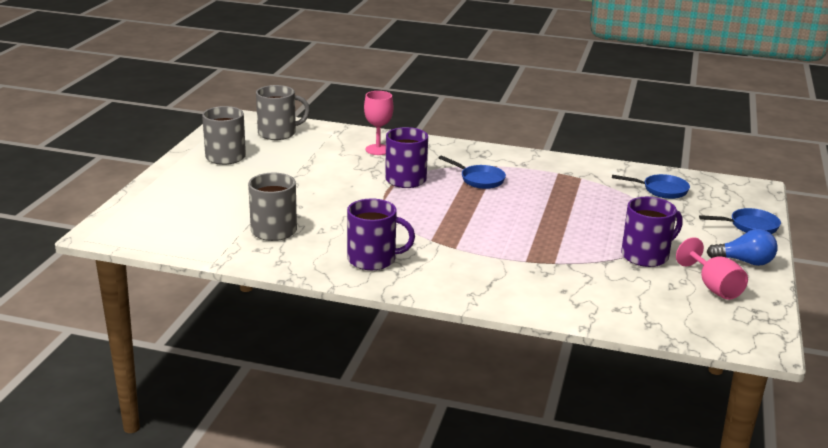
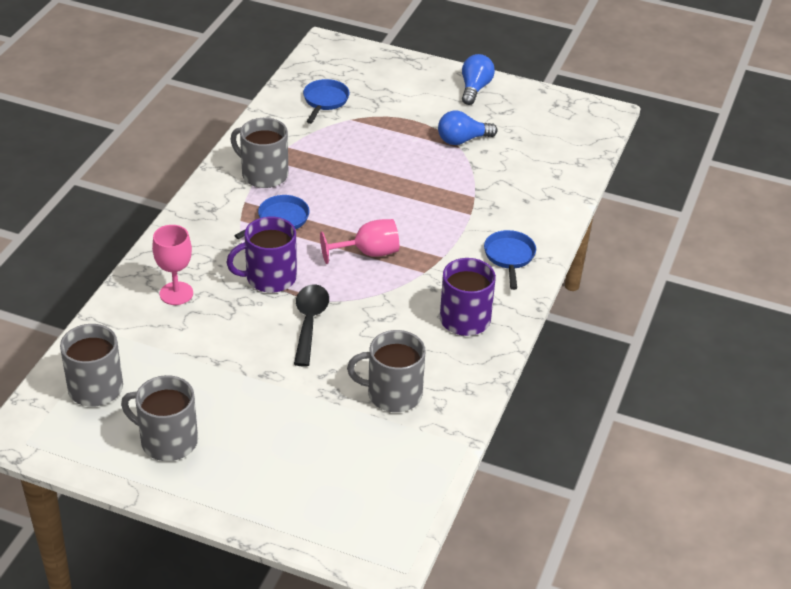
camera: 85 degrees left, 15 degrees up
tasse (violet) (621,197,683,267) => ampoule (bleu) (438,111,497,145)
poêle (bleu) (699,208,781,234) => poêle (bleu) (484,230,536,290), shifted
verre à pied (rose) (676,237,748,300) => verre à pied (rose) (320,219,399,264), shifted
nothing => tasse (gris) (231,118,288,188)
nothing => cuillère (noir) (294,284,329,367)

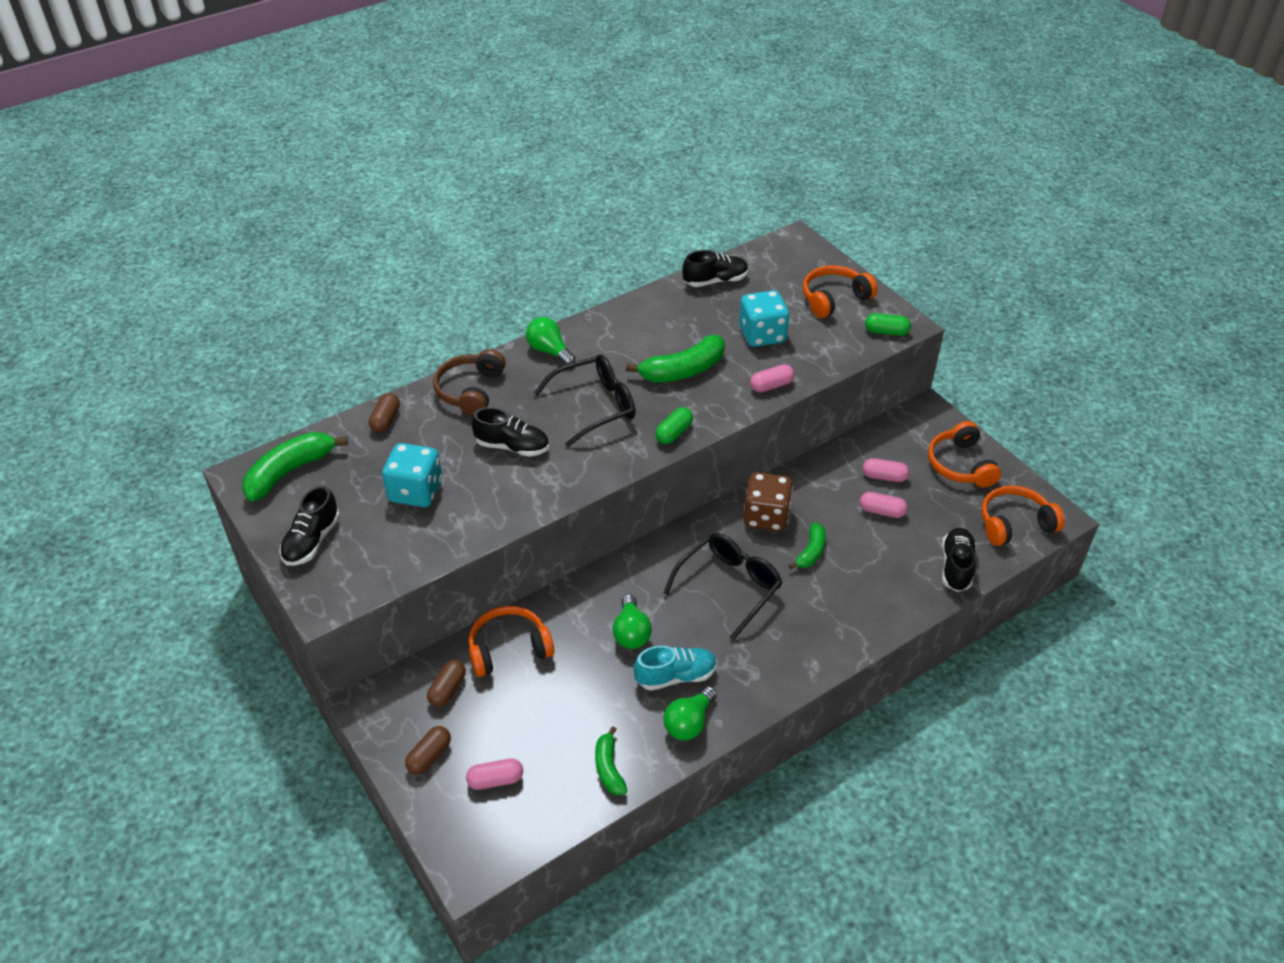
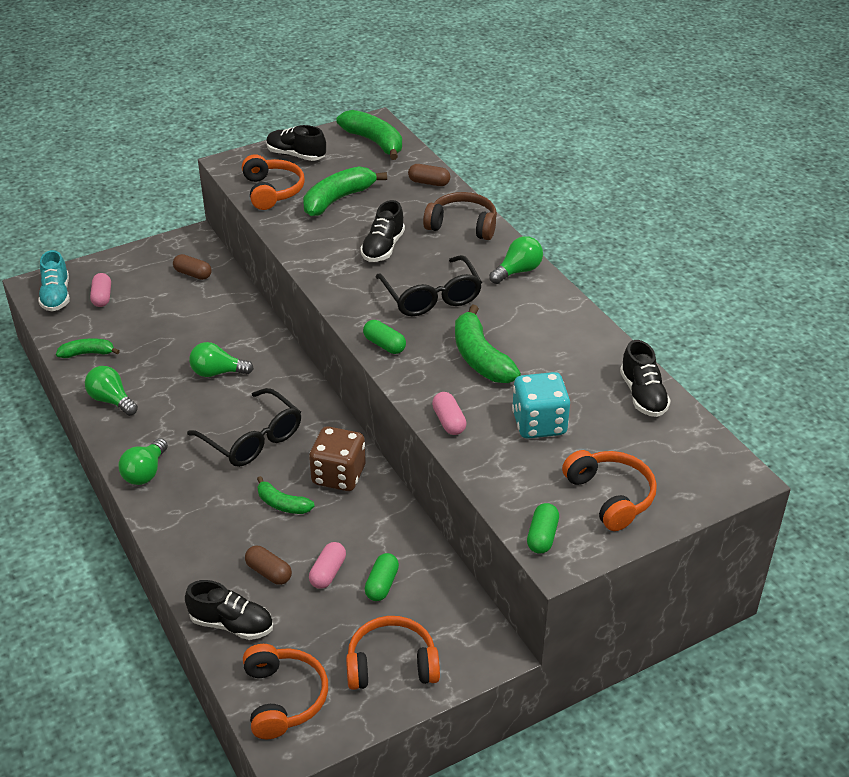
camera: 95 degrees right, 5 degrees down
dé (turquoise) (382,443,442,507) => banane (vert) (303,166,387,216)
gélule (rose) (863,458,910,482) => gélule (vert) (365,553,399,601)
casque audio (orange) (469,606,554,677) => casque audio (orange) (242,154,305,210), shifted
chaussure (turquoise) (634,646,717,691) => chaussure (turquoise) (38,250,70,311), shifted
gélule (marron) (405,726,451,774) => gélule (marron) (245,546,292,585), shifted
nothing => ampoule (vert) (118,438,168,485)

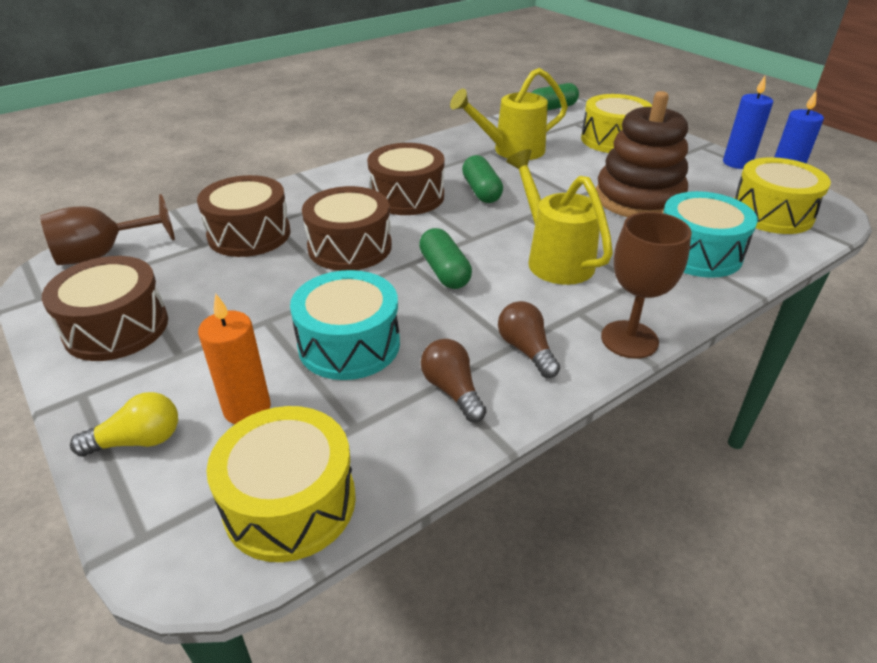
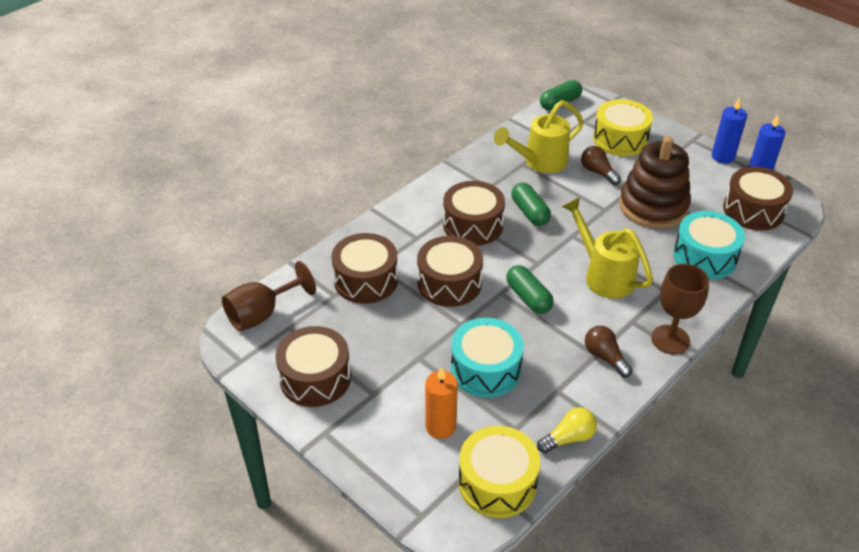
camera: 10 degrees left, 5 degrees up
tambour (jaune) (734,157,831,234) => tambour (marron) (723,167,793,231)
ampoule (marron) (421,339,487,422) => ampoule (marron) (581,146,621,185), shifted
ampoule (jaune) (70,392,178,457) => ampoule (jaune) (537,407,597,453), shifted

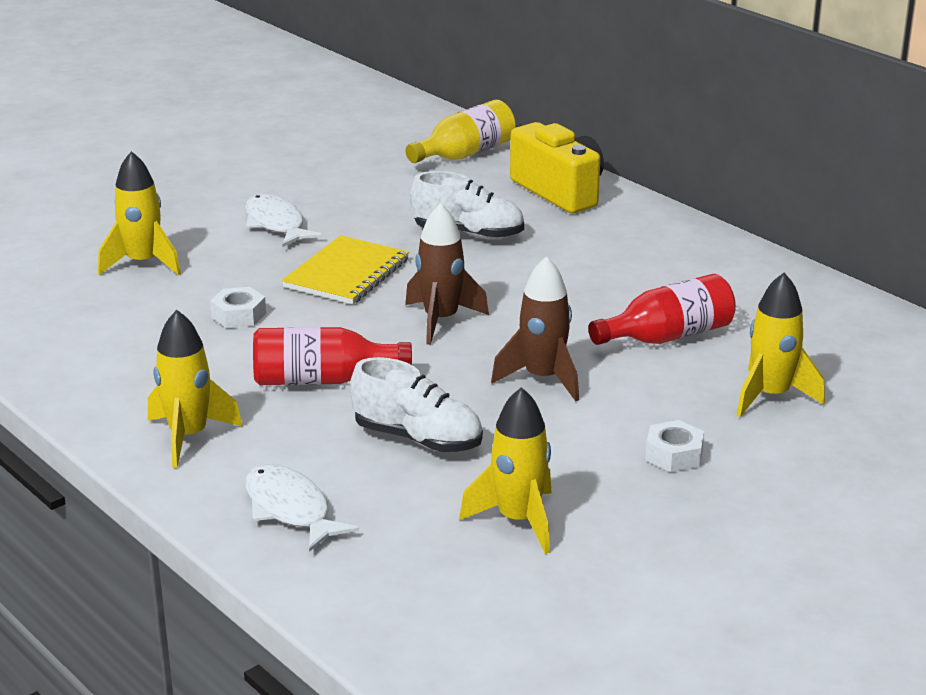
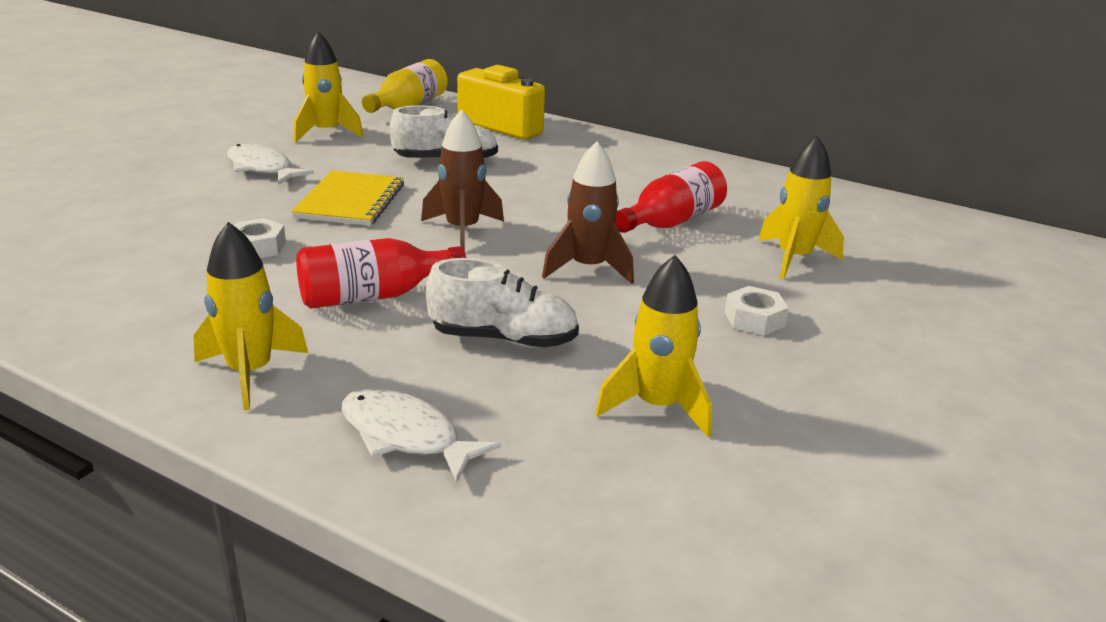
camera: 20 degrees left, 0 degrees up
fusée (jaune) (98,151,181,275) => fusée (jaune) (294,32,364,143), shifted

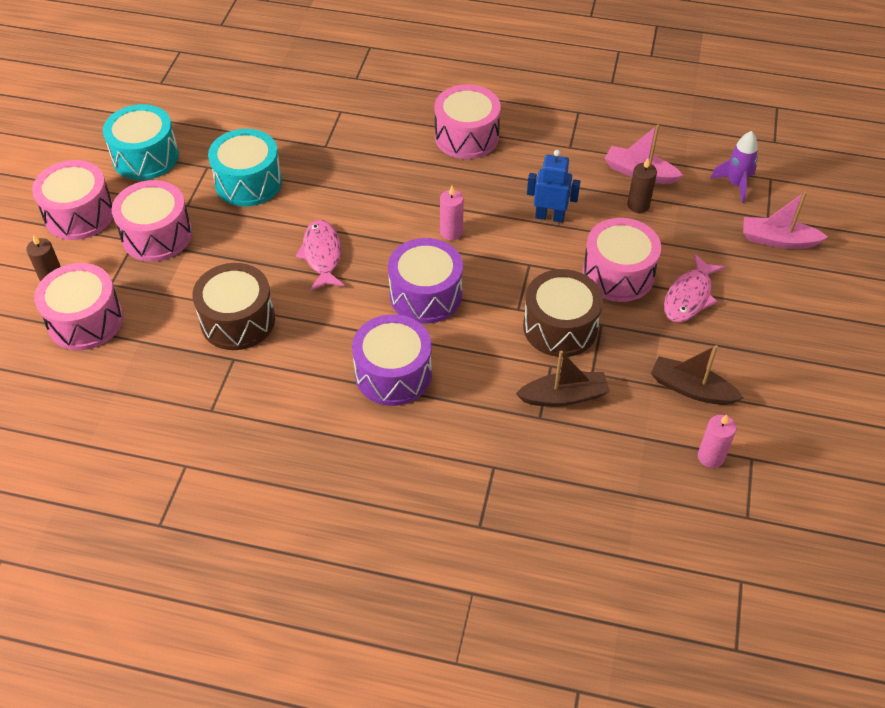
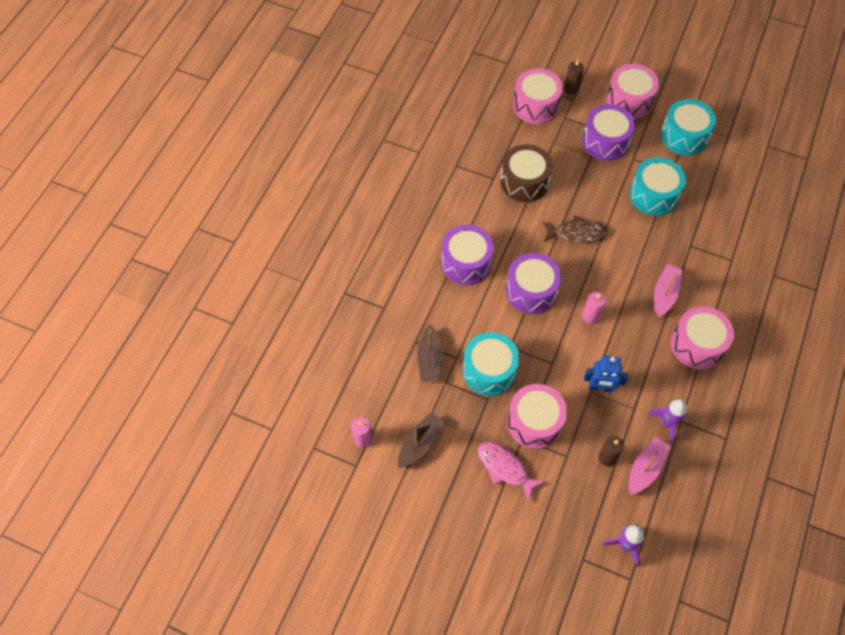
camera: 100 degrees right, 10 degrees up
robot (bleu) (527,150,581,223) => robot (bleu) (584,356,628,392), 75 degrees clockwise
tambour (rose) (112,180,192,262) => tambour (violet) (582,104,636,161)
bateau (rose) (743,191,828,249) => bateau (rose) (654,264,682,317), shifted
poisson (rose) (295,220,345,291) => poisson (marron) (543,215,608,243)
tambour (marron) (523,269,603,357) => tambour (turquoise) (463,332,520,396)
nothing => fusée (violet) (648,399,687,444)

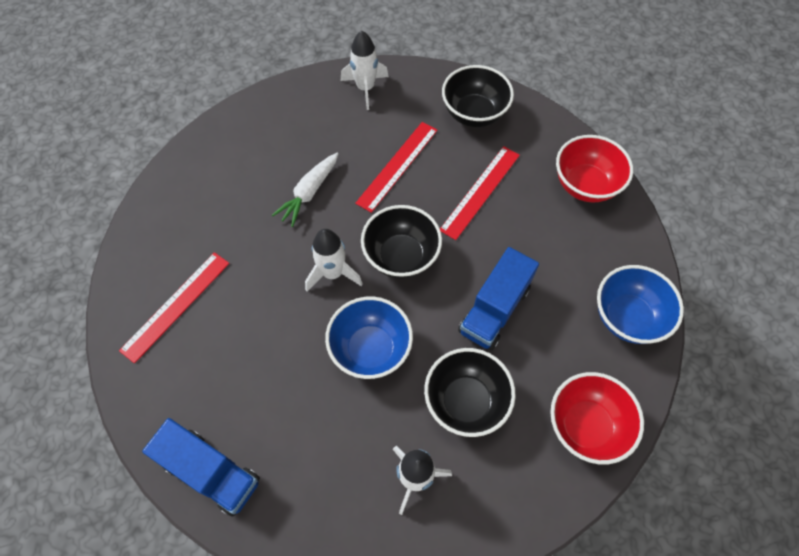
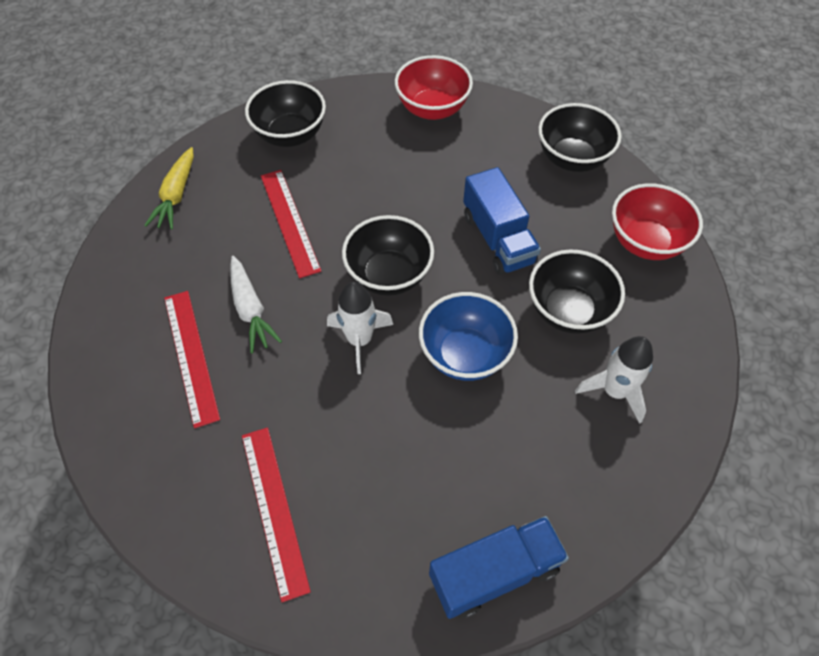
camera: 55 degrees left, 5 degrees down
fusée (blanc) (341,31,389,110) => carotte (jaune) (144,147,194,230)
règle (rouge) (440,146,520,240) => règle (rouge) (164,291,220,428), shifted
bol (bleu) (597,265,684,344) => bol (noir) (538,103,622,172)

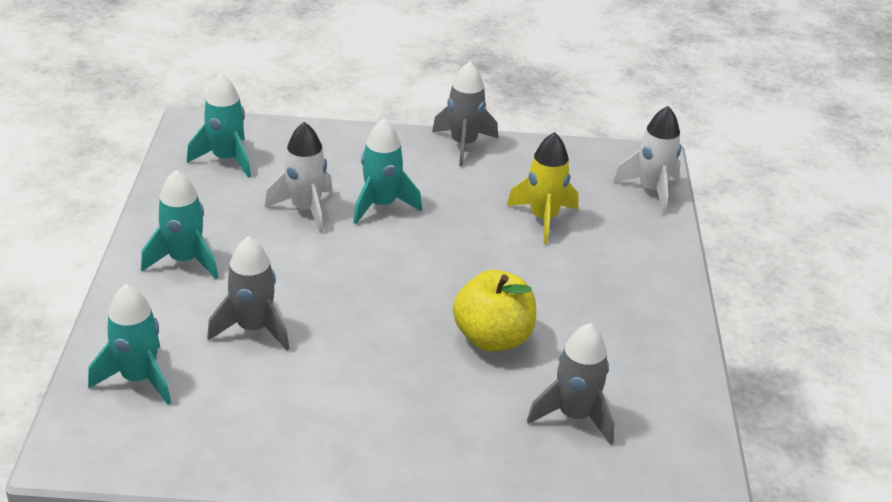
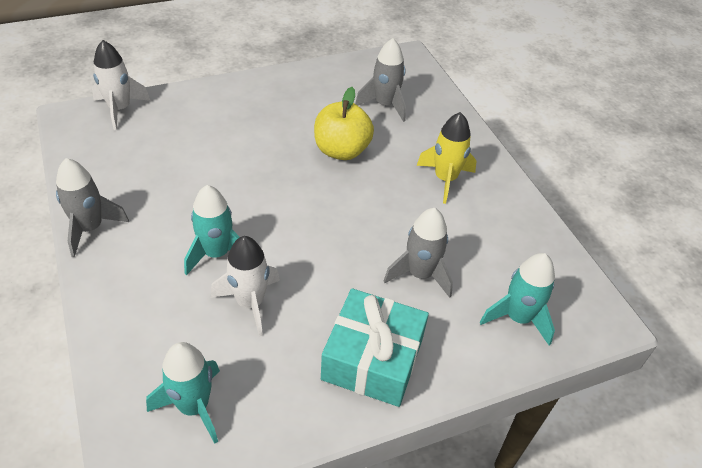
camera: 115 degrees left, 10 degrees up
fusée (jaune) (507,132,578,244) => fusée (jaune) (417,112,477,204), shifted
fusée (turquoise) (141,170,218,279) => cadeau (turquoise) (321,288,429,407)

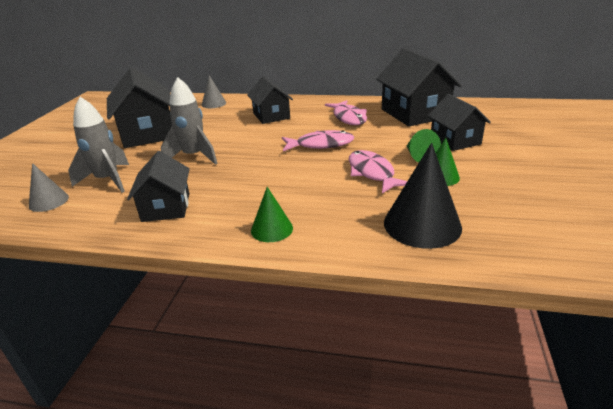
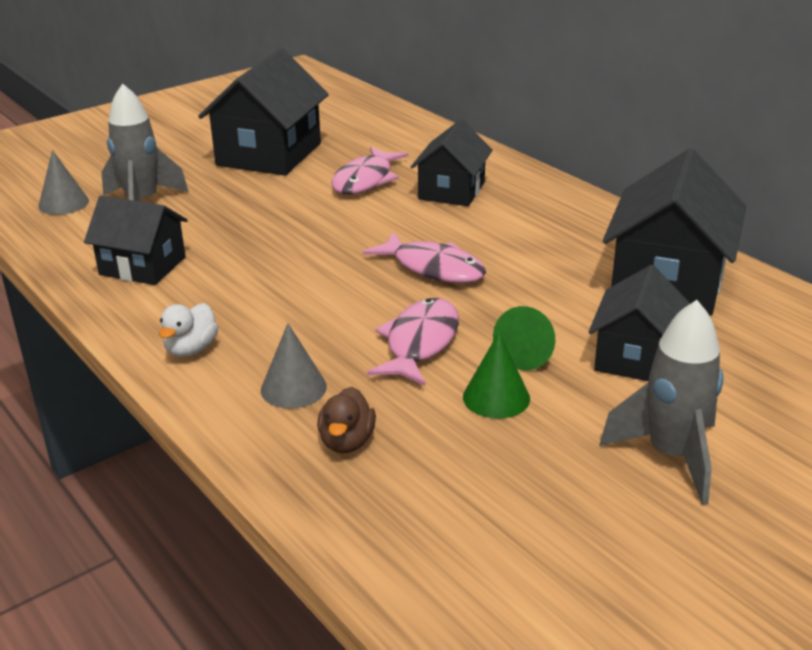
camera: 40 degrees right, 0 degrees up
cône (gris) (202,75,226,108) => cône (gris) (261,323,327,409), shifted
fusée (gris) (161,77,218,165) => fusée (gris) (599,300,723,505), shifted
poisson (rose) (325,100,367,125) => poisson (rose) (331,147,408,194), shifted
cône (noir) (384,143,462,249) => canard (marron) (317,387,376,453)
maison (noir) (127,151,190,222) => maison (noir) (84,195,188,285), 75 degrees clockwise
cône (vert) (251,187,293,242) => canard (blanc) (159,303,218,357)

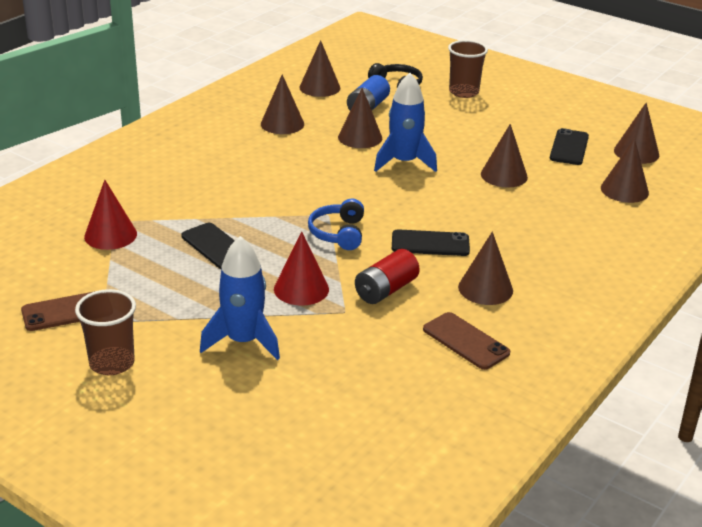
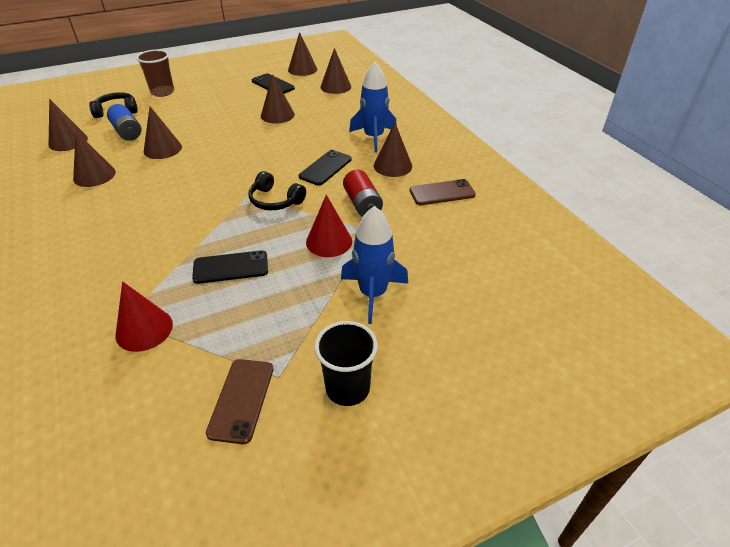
camera: 60 degrees left, 10 degrees up
fusée (bleu) (374,73,437,172) => fusée (bleu) (349,62,397,152), shifted
casque audio (bleu) (308,198,364,250) => casque audio (noir) (248,171,306,210)
gobelet (marron) (75,289,136,375) => gobelet (noir) (314,321,378,406)

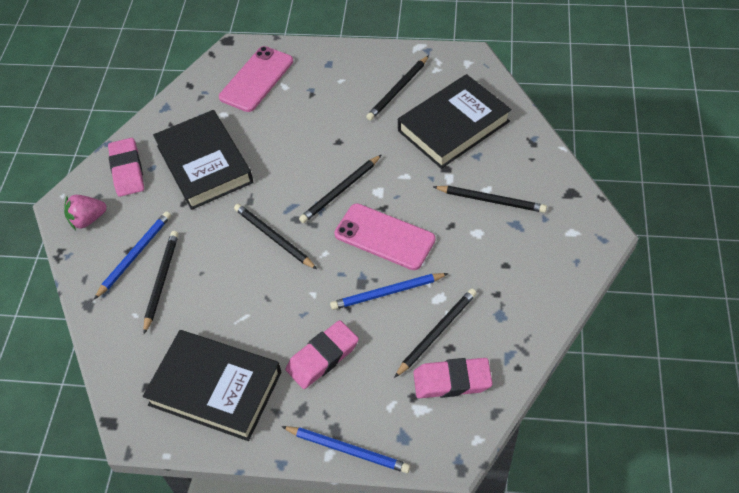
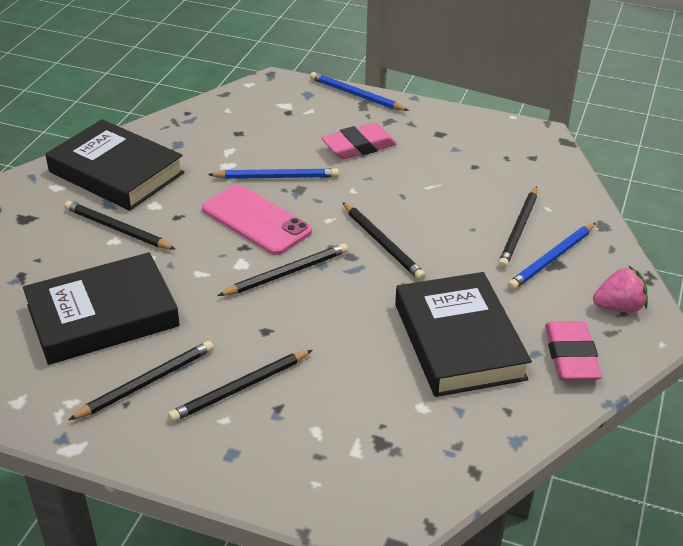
camera: 170 degrees left, 15 degrees down
téléphone (rose) (219,46,293,112) => nothing
crayon (noir) (394,289,477,378) => crayon (noir) (168,350,312,422), shifted
livre (noir) (143,330,281,441) => livre (noir) (45,119,184,211), shifted
gomme (rose) (413,358,493,398) => nothing

